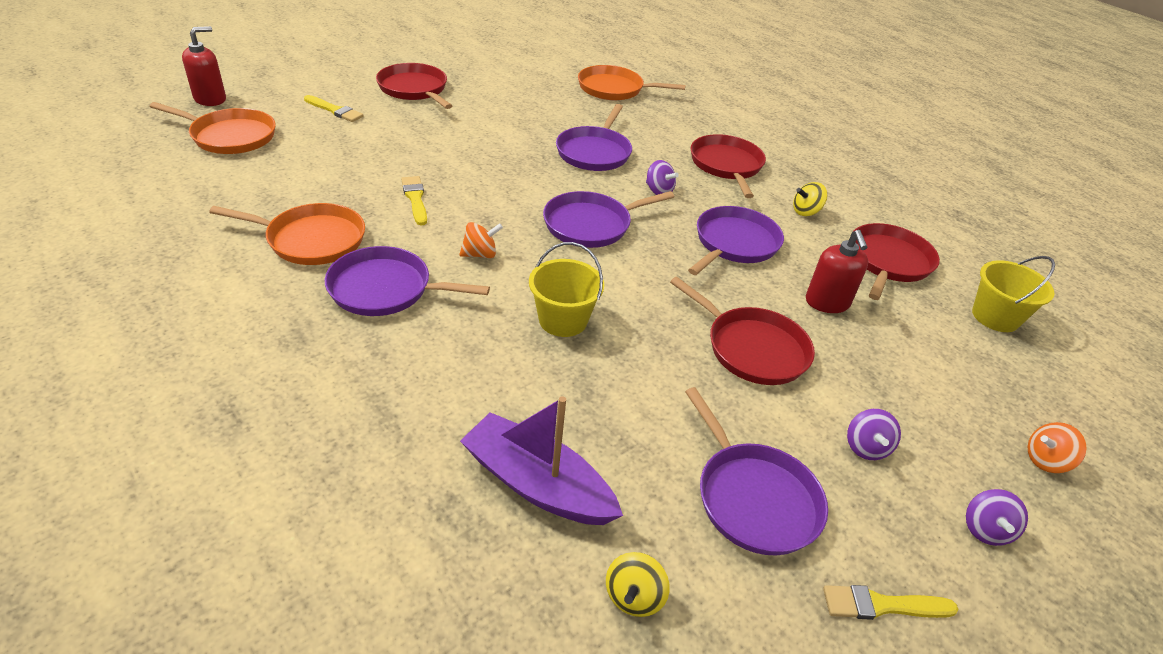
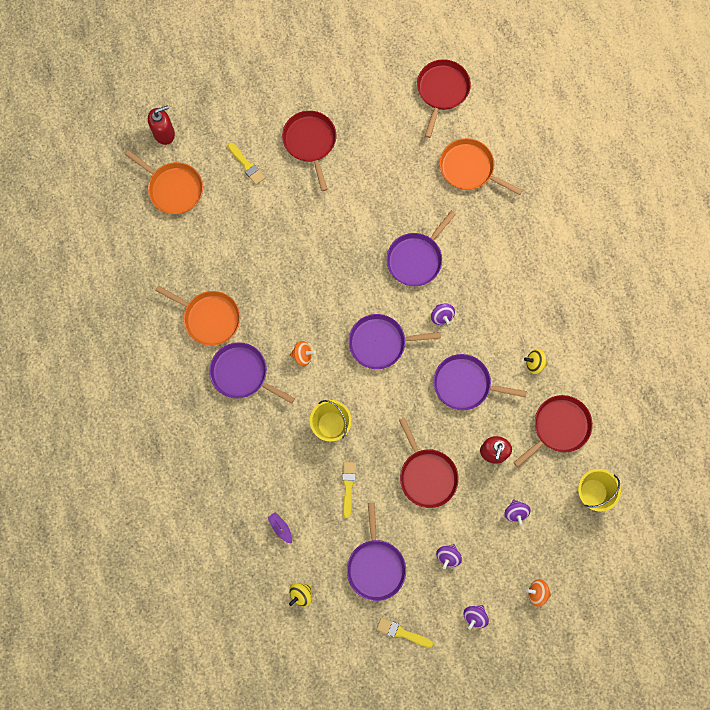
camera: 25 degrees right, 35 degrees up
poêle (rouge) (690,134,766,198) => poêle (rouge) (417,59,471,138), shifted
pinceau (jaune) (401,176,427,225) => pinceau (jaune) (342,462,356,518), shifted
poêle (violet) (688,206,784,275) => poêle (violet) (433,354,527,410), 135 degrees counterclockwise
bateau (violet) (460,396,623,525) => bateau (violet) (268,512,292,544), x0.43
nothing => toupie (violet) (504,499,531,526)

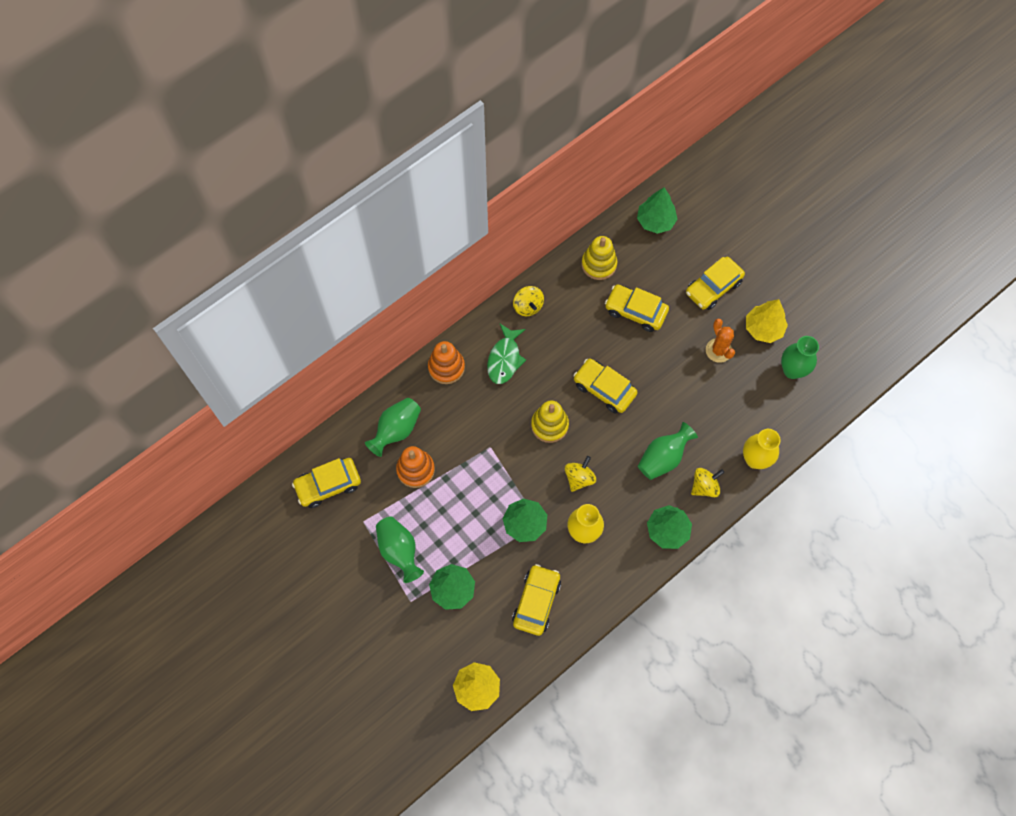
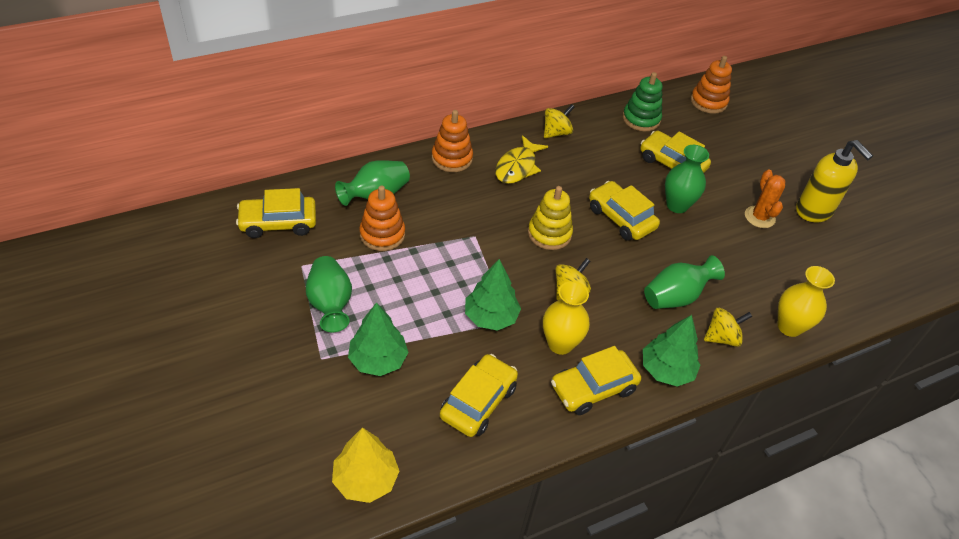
camera: 10 degrees right, 20 degrees down
arbre (vert) (637,187,677,234) => jouet à empiler (orange) (691,56,732,114)
jouet à empiler (jaune) (581,236,617,280) => jouet à empiler (vert) (623,72,662,131)
voiture (jaune) (686,257,745,310) => voiture (jaune) (551,346,641,415), shifted
toupie (jaune) (513,286,544,316) => toupie (jaune) (544,104,574,138), 120 degrees counterclockwise
arbre (jaune) (746,299,788,343) => distributeur de savon (jaune) (796,140,873,222)
poisson (vert) (487,324,526,384) => poisson (jaune) (495,135,548,184)
vase (vert) (781,336,819,379) => vase (vert) (665,145,709,213), shifted

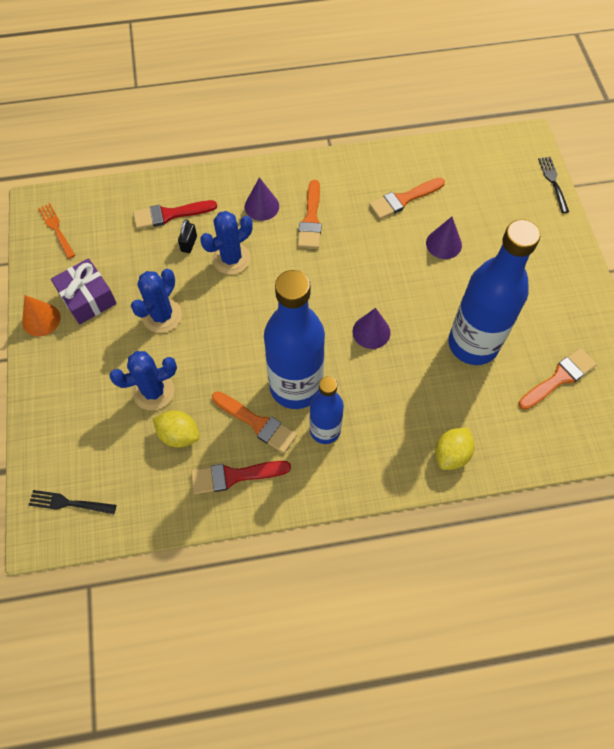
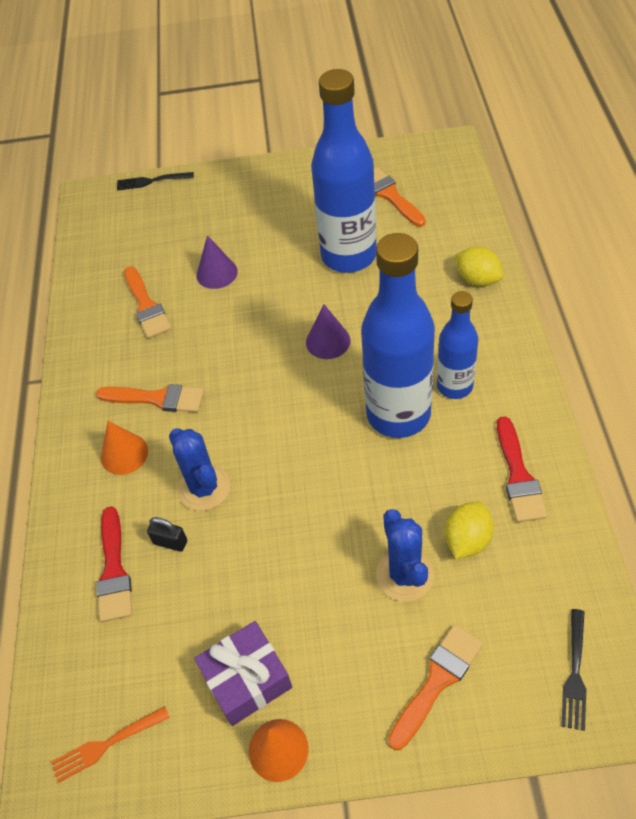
camera: 80 degrees left, 10 degrees down
cône (violet) (245,177,279,221) => cône (orange) (101,421,148,475)
cactus (bleu) (131,269,182,333) => nothing
pinceau (orange) (212,391,297,453) => pinceau (orange) (388,624,483,750), shifted

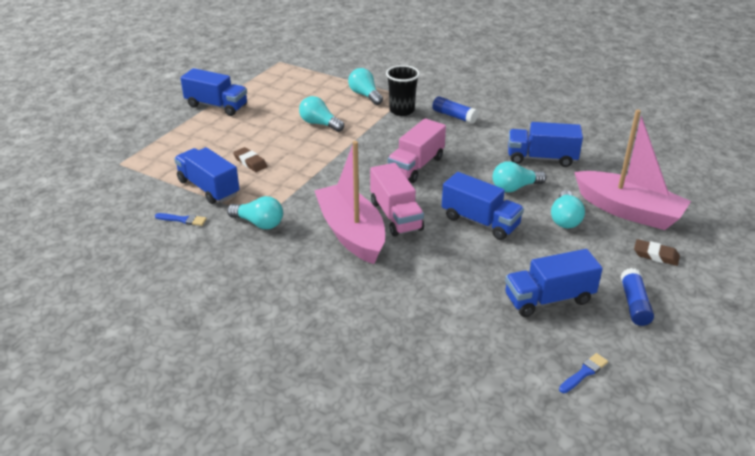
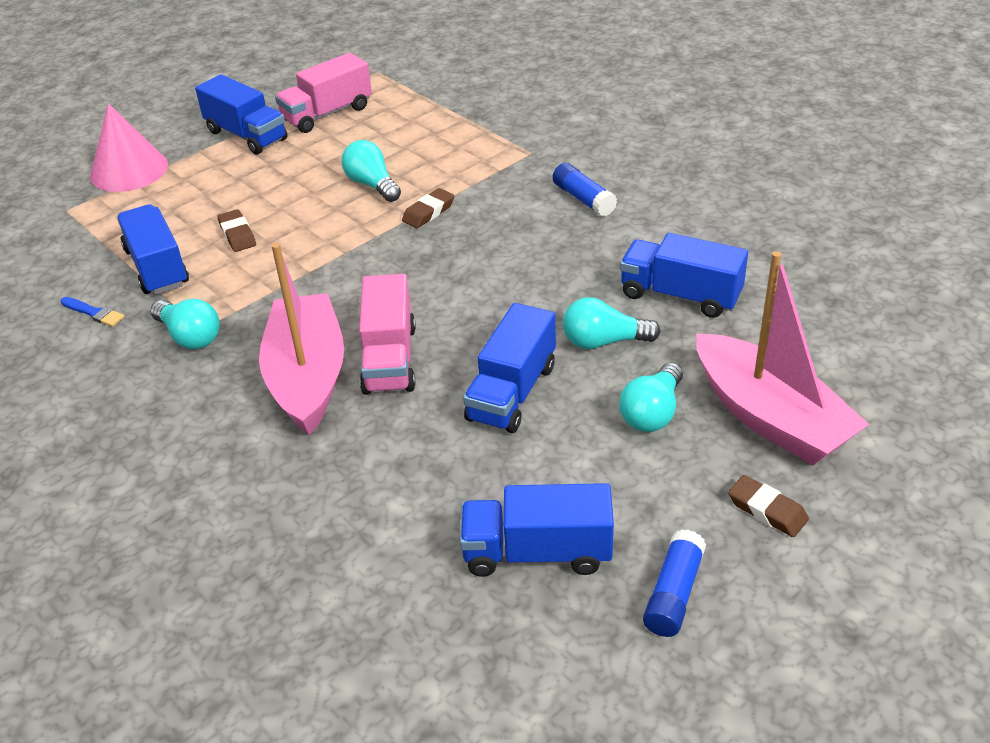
camera: 20 degrees right, 5 degrees up
gobelet (noir) (386,65,420,116) => nothing
ampoule (turquoise) (348,68,383,105) => nothing
camion (rose) (388,118,446,183) => camion (rose) (275,53,372,133), shifted
camion (bleu) (442,172,524,240) => camion (bleu) (463,303,556,433), 60 degrees clockwise
pinceau (bleu) (559,353,608,393) => nothing
nothing => cône (rose) (90,103,168,192)
nothing => gomme (marron) (402,188,455,228)

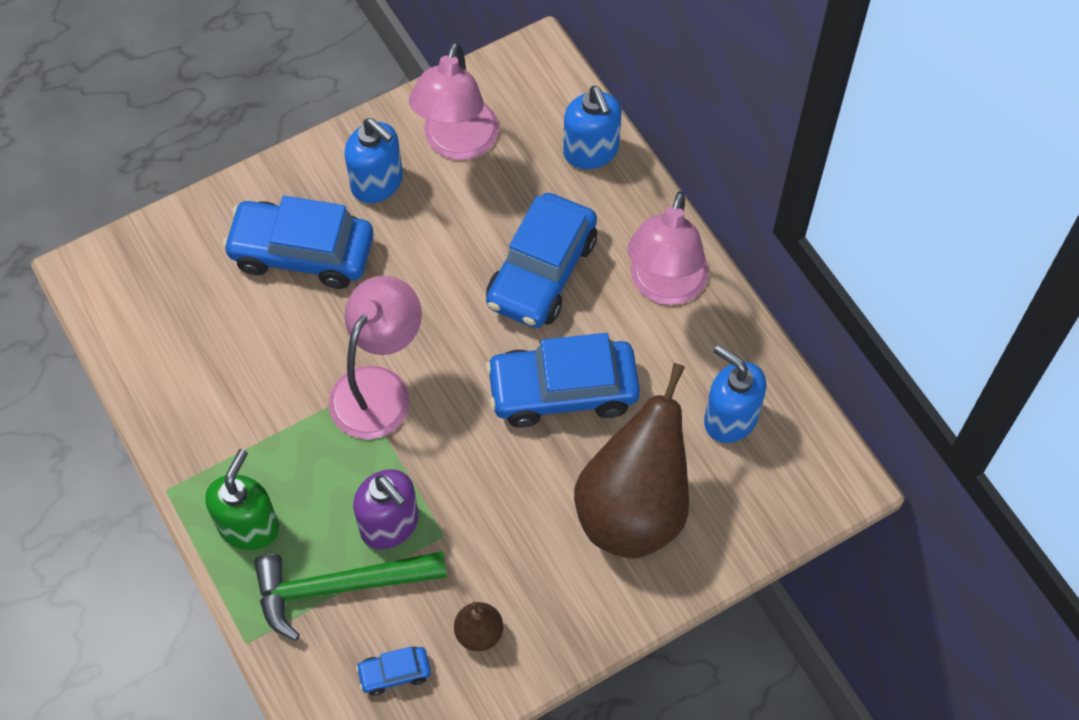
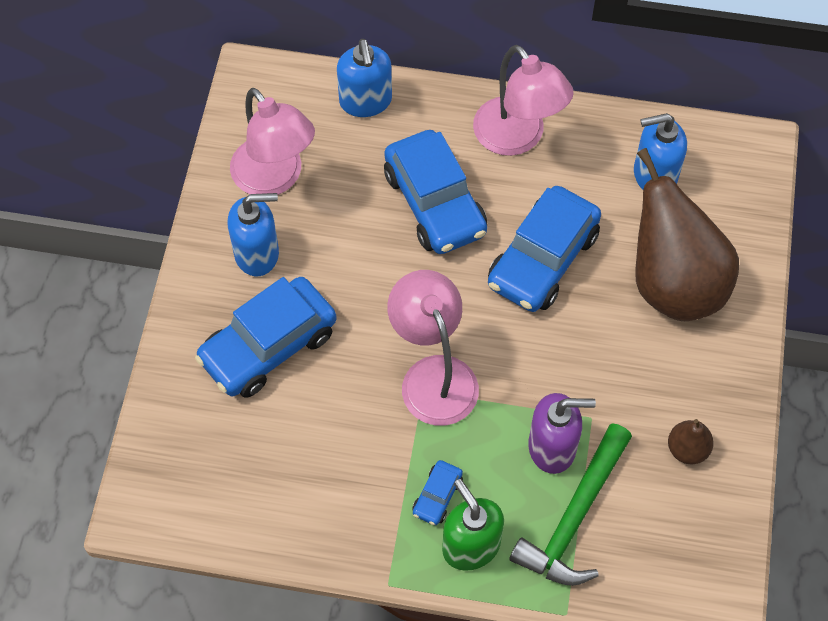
camera: 50 degrees left, 0 degrees up
distributeur de savon (bleu) (563,86,622,169) => distributeur de savon (bleu) (337,39,392,117), 60 degrees clockwise
voiture (bleu) (356,647,431,695) => voiture (bleu) (412,460,463,525), shifted

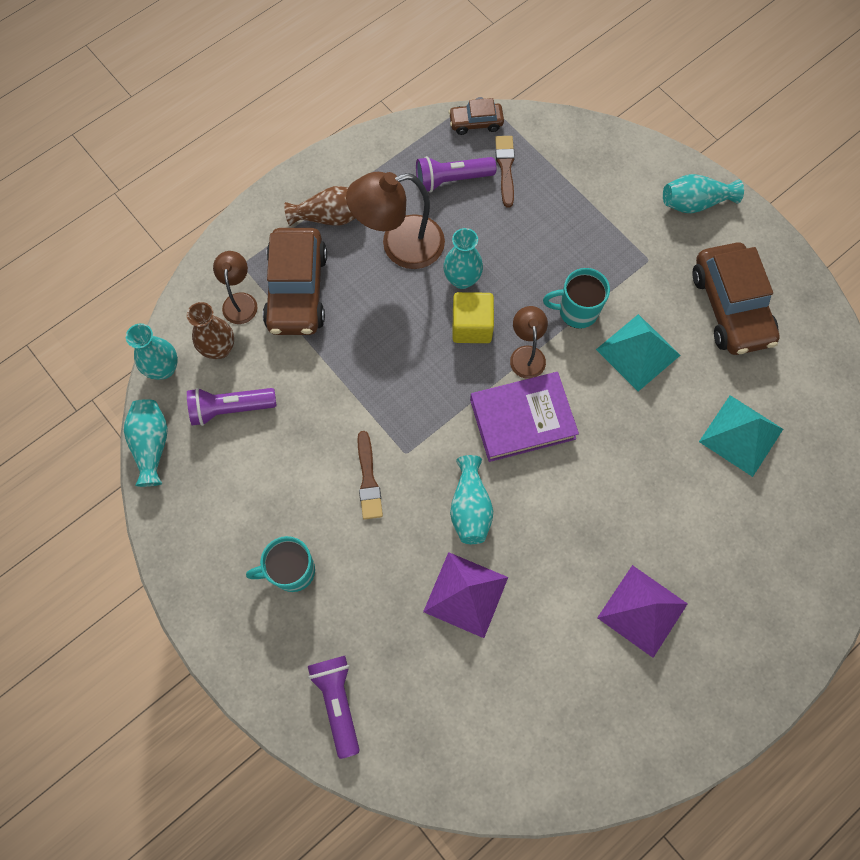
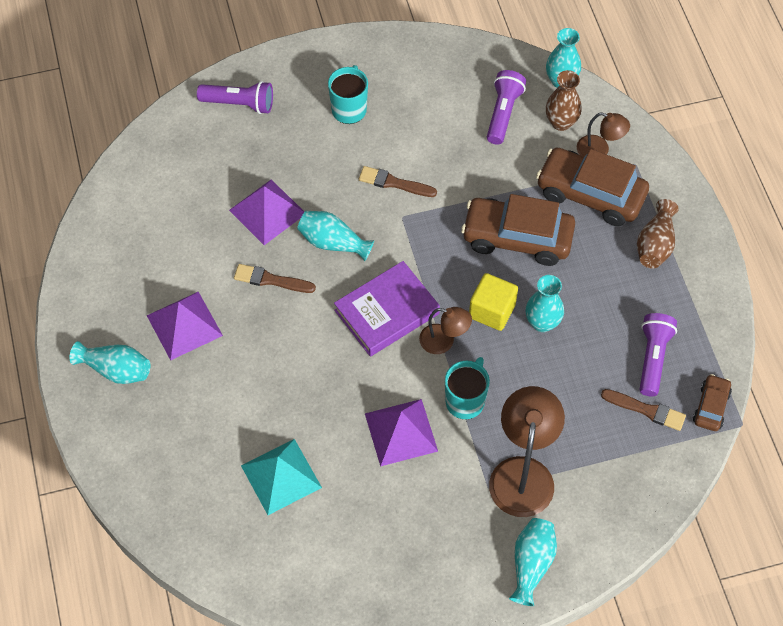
camera: 115 degrees right, 10 degrees down
lampe (marron) (346,172,445,269) => lampe (marron) (489,386,565,517), shifted
voiture (marron) (692,242,780,355) => voiture (marron) (461,194,575,266), shifted
pyramide (turquoise) (596,314,680,392) => pyramide (violet) (365,399,438,466)
livre (violet) (470,372,579,462) => livre (violet) (334,261,440,356), 45 degrees clockwise
vase (turquoise) (124,399,168,487) => vase (turquoise) (70,341,151,384), shifted
nothing => pinceau (marron) (234,264,316,293)

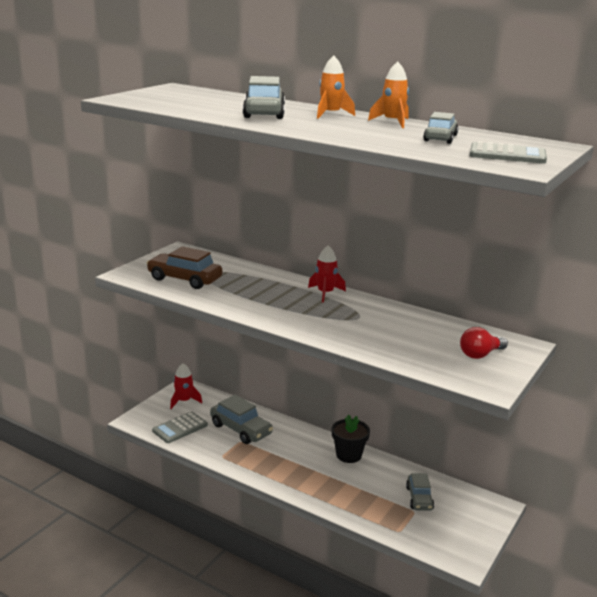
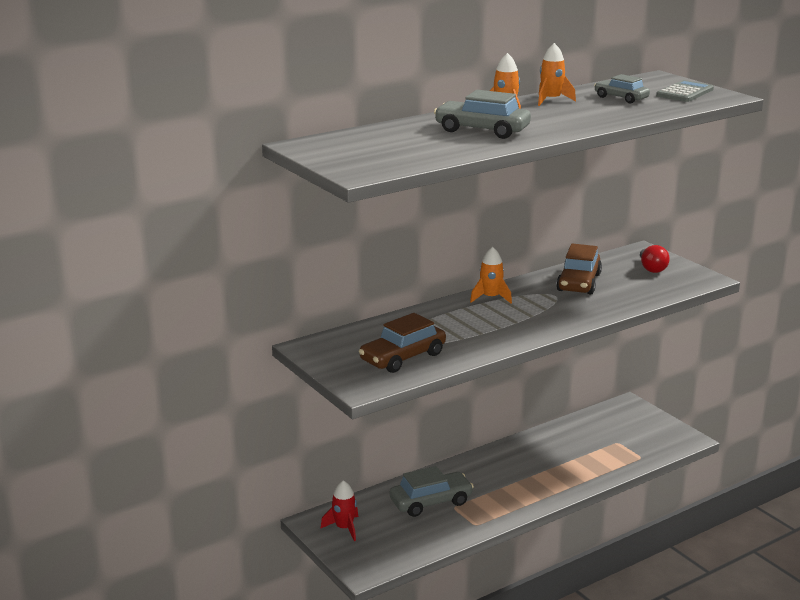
camera: 65 degrees left, 0 degrees up
fusée (rouge) (308,246,346,303) => fusée (orange) (470,247,512,304)
calculatrice (gris) (152,411,208,443) => nothing
pot de fleurs (noir) (332,414,370,463) => nothing
voiture (gris) (406,473,434,511) => nothing
nothing => voiture (marron) (556,243,602,294)

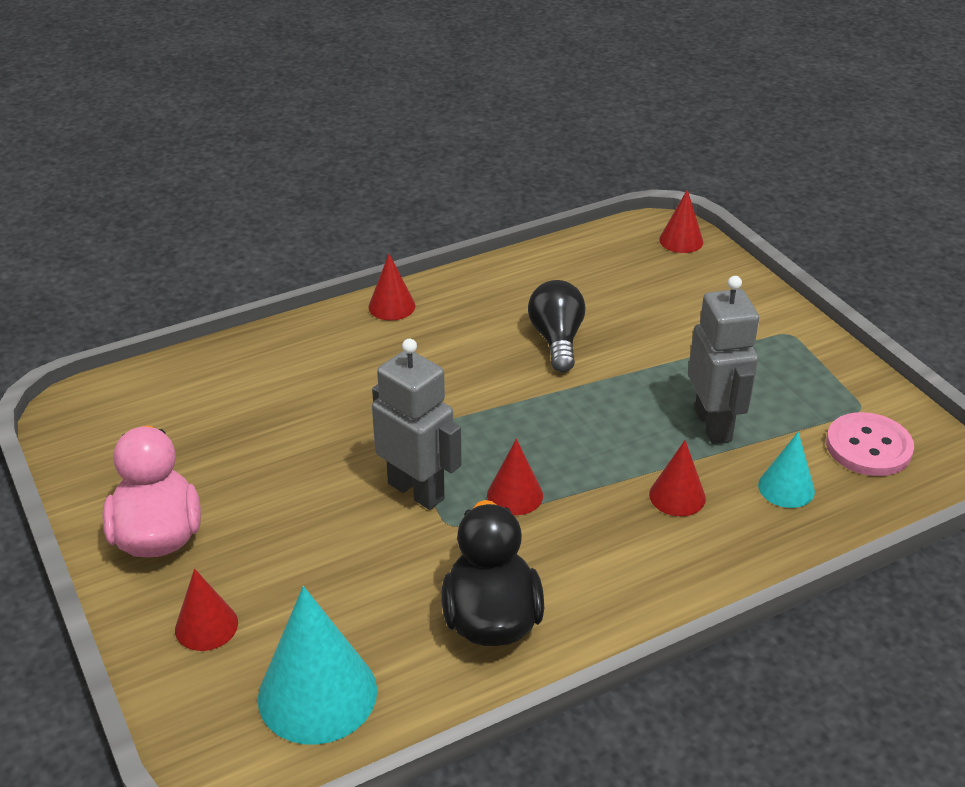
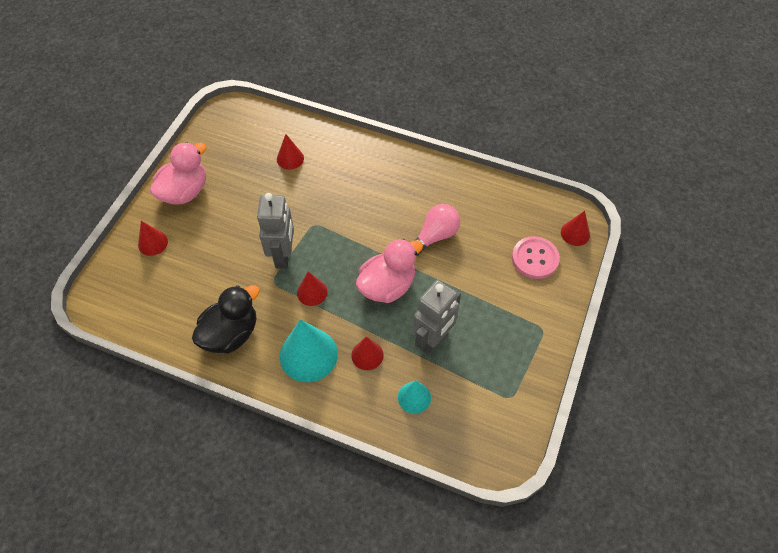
camera: 50 degrees right, 20 degrees up
cône (rouge) (368,254,416,321) => cône (rouge) (277,134,304,170), shifted
ampoule (noir) (528,280,586,372) => ampoule (rose) (415,204,460,256)
bouton (rose) (826,412,914,476) => bouton (rose) (512,236,560,279), shifted
cône (turquoise) (258,586,377,745) => cône (turquoise) (280,319,338,382), shifted
nothing => canard (rose) (356,239,423,303)

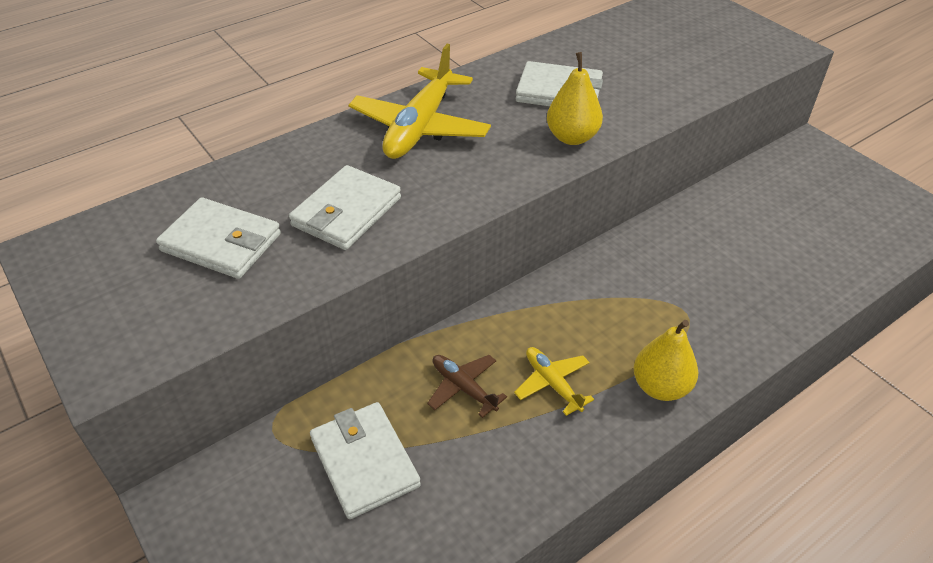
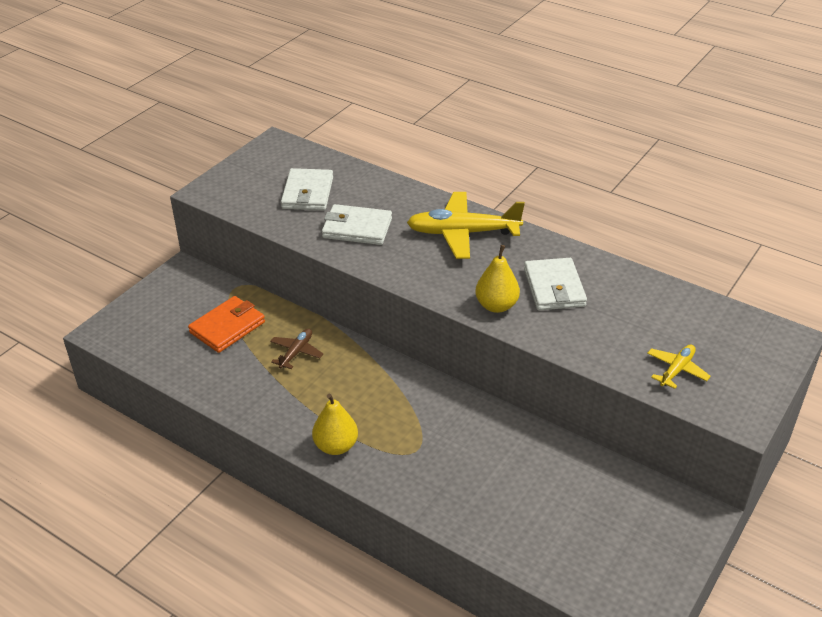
camera: 70 degrees right, 5 degrees down
avion (jaune) (514,347,594,416) => avion (jaune) (647,345,711,389), shifted
portefeuille (blanc) (310,402,421,519) => portefeuille (orange) (188,296,265,353)

